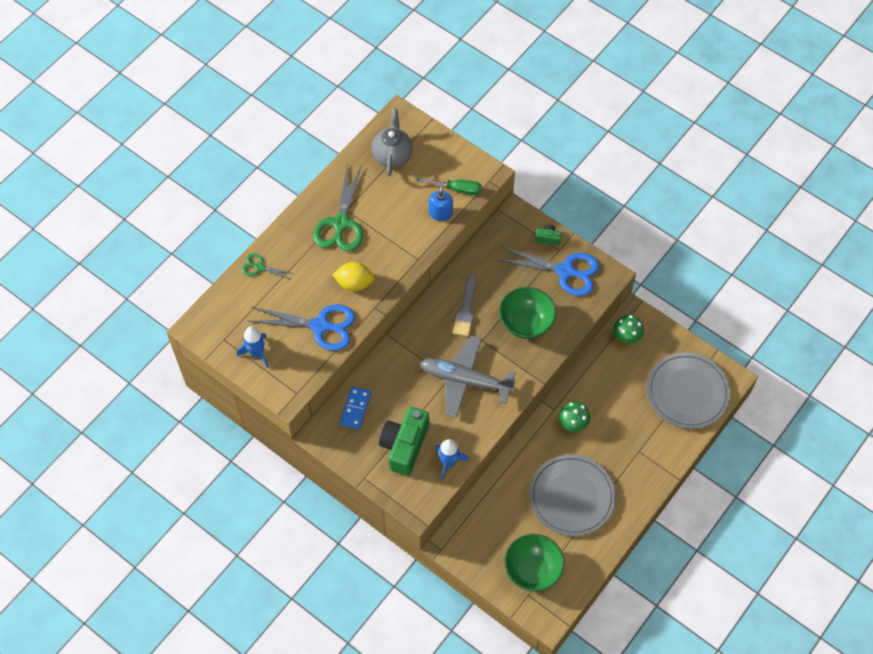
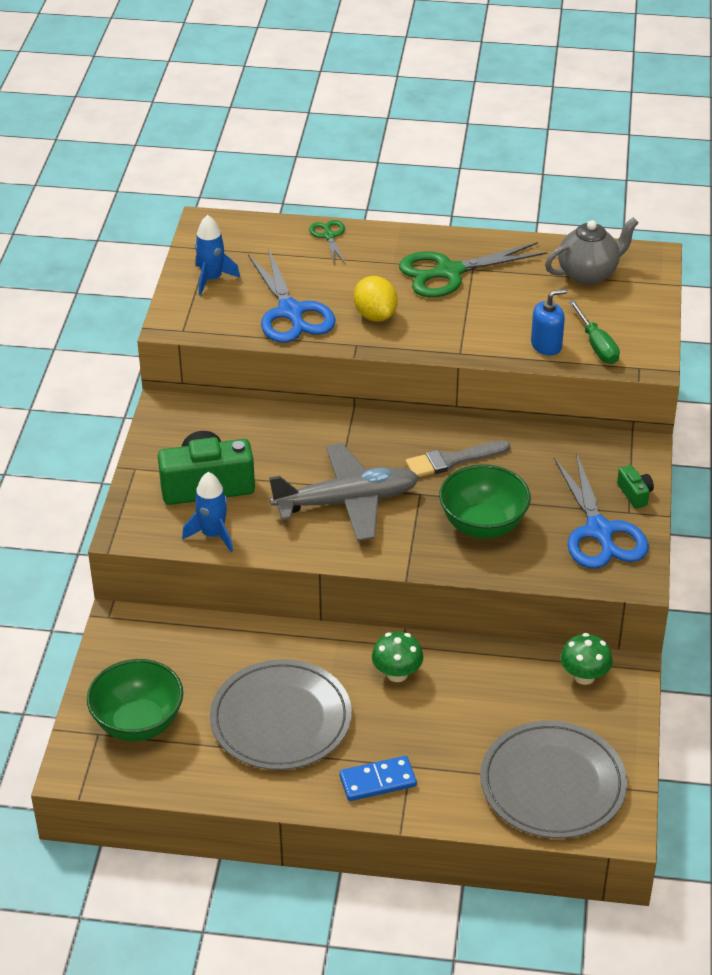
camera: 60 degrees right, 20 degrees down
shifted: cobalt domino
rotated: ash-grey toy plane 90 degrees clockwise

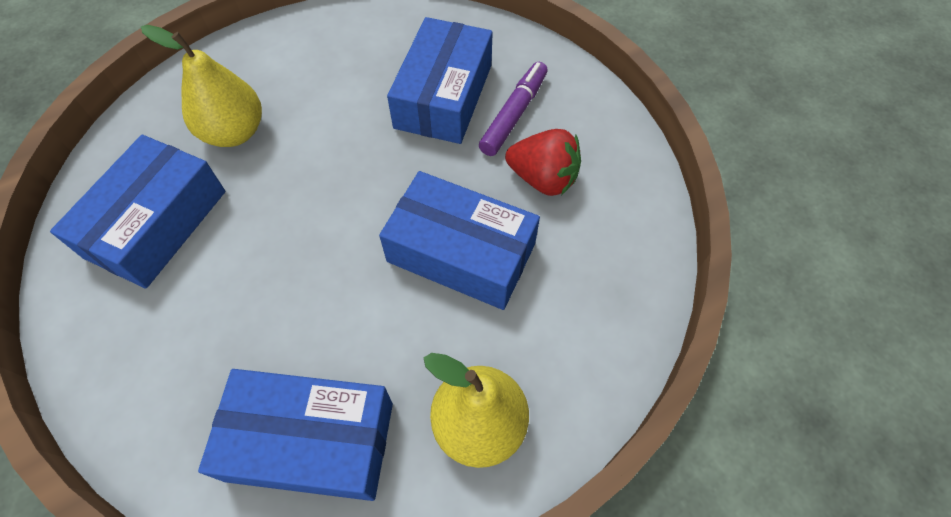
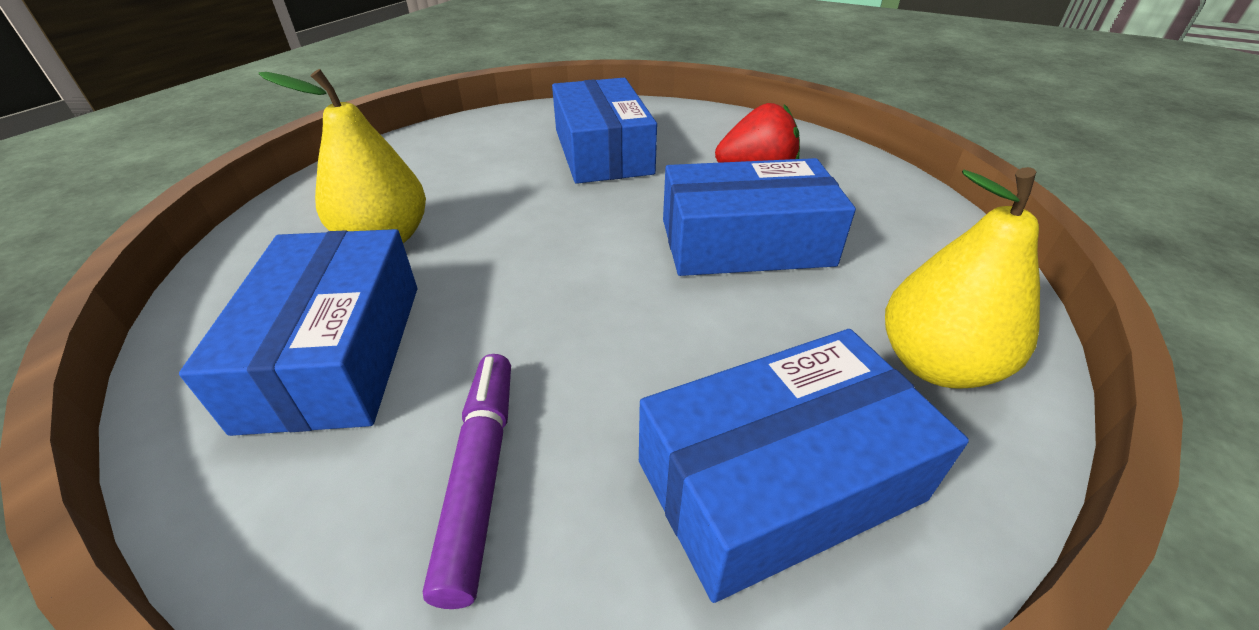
camera: 30 degrees left, 20 degrees down
shifted: royal purple felt pen

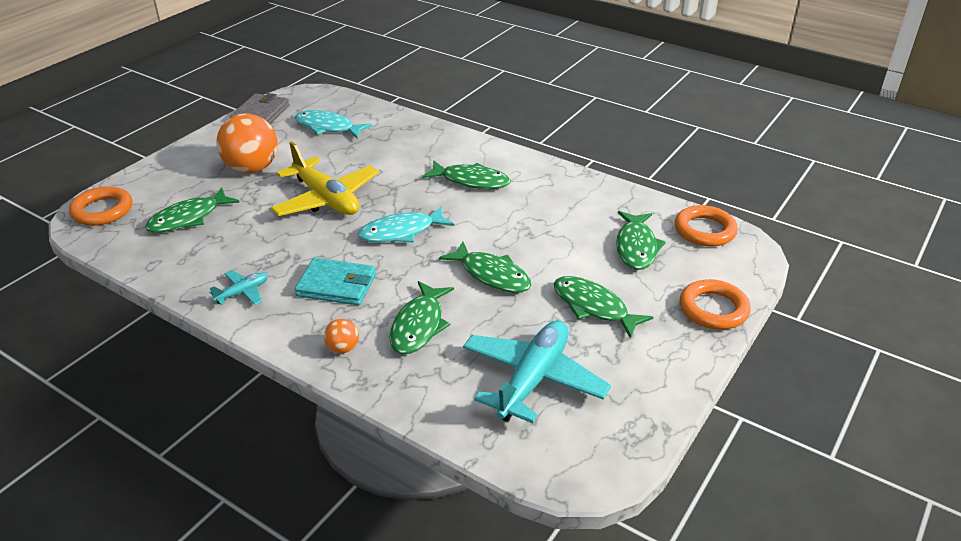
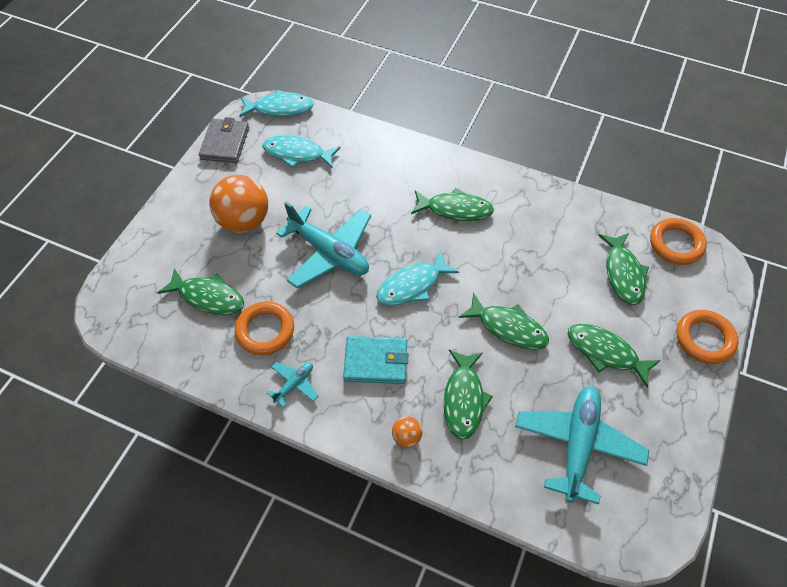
camera: 10 degrees left, 20 degrees up
new: aqua fish figure (no. 1 from left)
shifted: orange-coloured hoop (no. 1 from left)
repainted: bright yellow toy plane to aqua toy plane (no. 2 from left)
rotated: emerald fish figure (no. 1 from left) 105 degrees counterclockwise

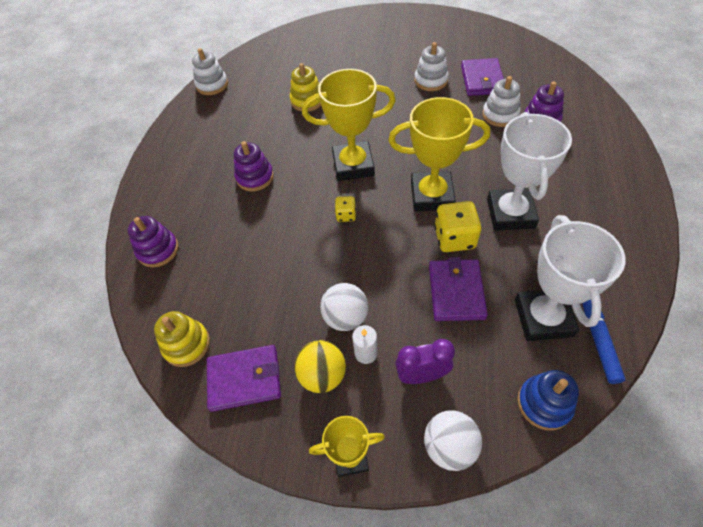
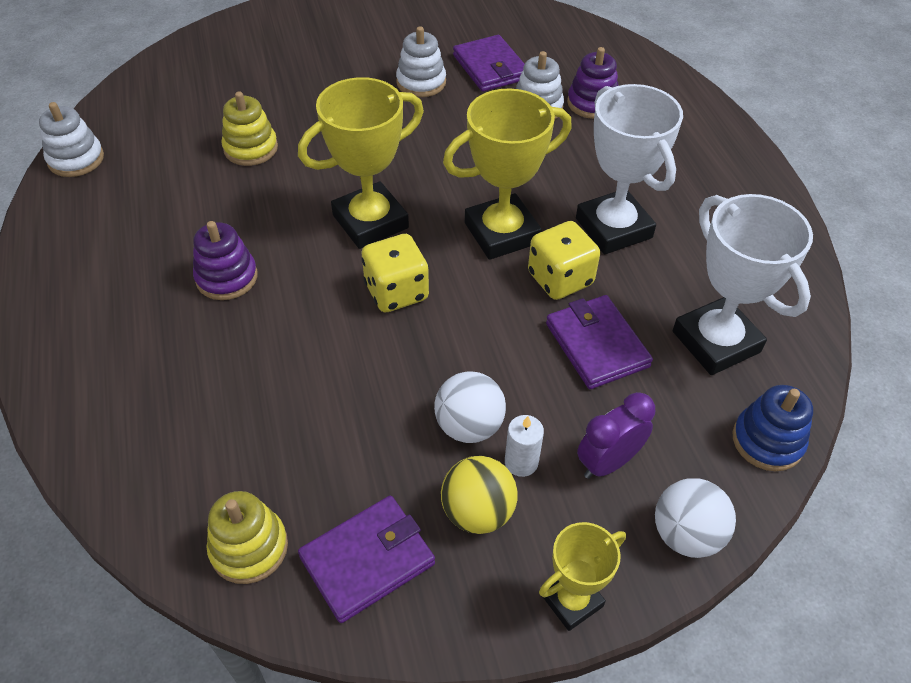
camera: 30 degrees left, 5 degrees down
gone: royal purple stacking rings (no. 1 from left); cobalt felt pen
scaled: bright yellow game die (no. 1 from left) x1.82

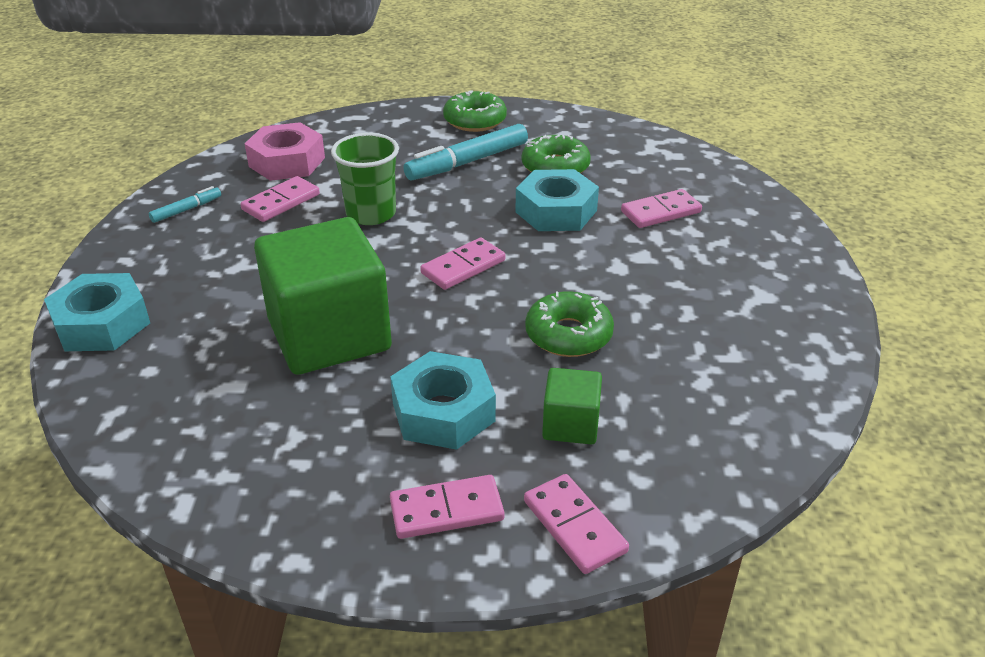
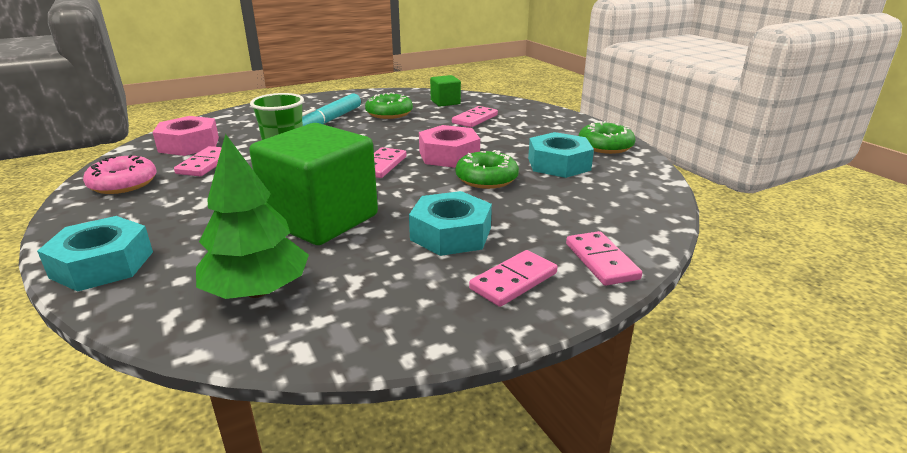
camera: 30 degrees left, 10 degrees down
new: emerald tree; pink nut (no. 2 from left)
shifted: emerald donut (no. 1 from left in the first image) to emerald donut (no. 3 from left); aqua nut (no. 3 from left); emerald cube (no. 2 from left)
swapped: aqua felt pen (no. 1 from left) to pink donut
rotated: pink domino (no. 4 from left in the first image) 45 degrees clockwise

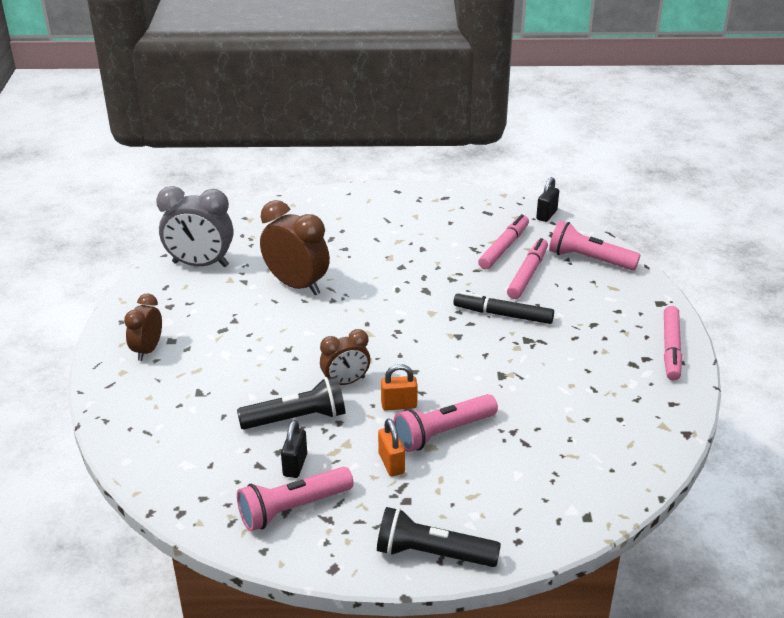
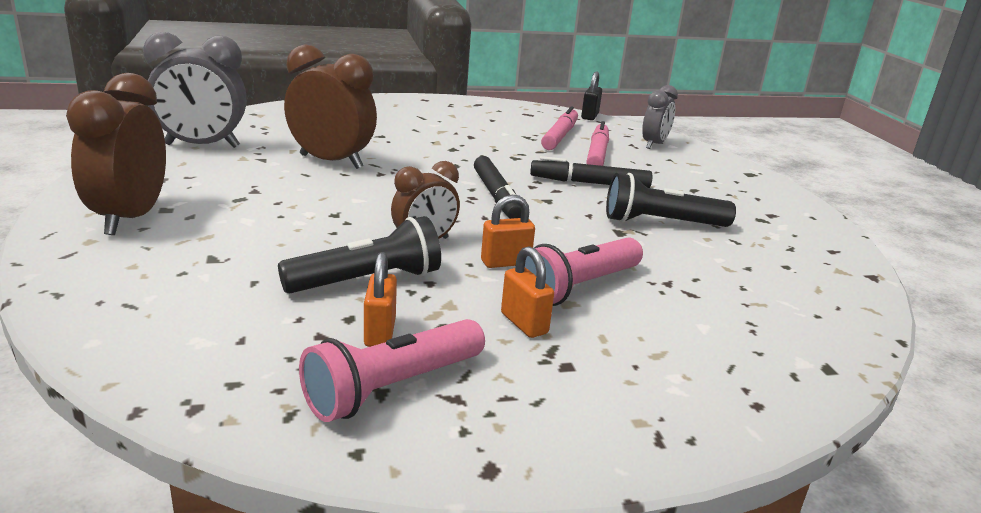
camera: 15 degrees left, 10 degrees down
gone: pink felt pen (no. 3 from left)
new: ebony felt pen (no. 1 from left)
shifted: ebony flashlight (no. 2 from left)
swapped: pink flashlight (no. 3 from left) to ash-grey clock (no. 2 from left)
repainted: ebony lock (no. 1 from left) to orange-coloured lock (no. 1 from left)
scaled: russet clock (no. 1 from left) x1.65

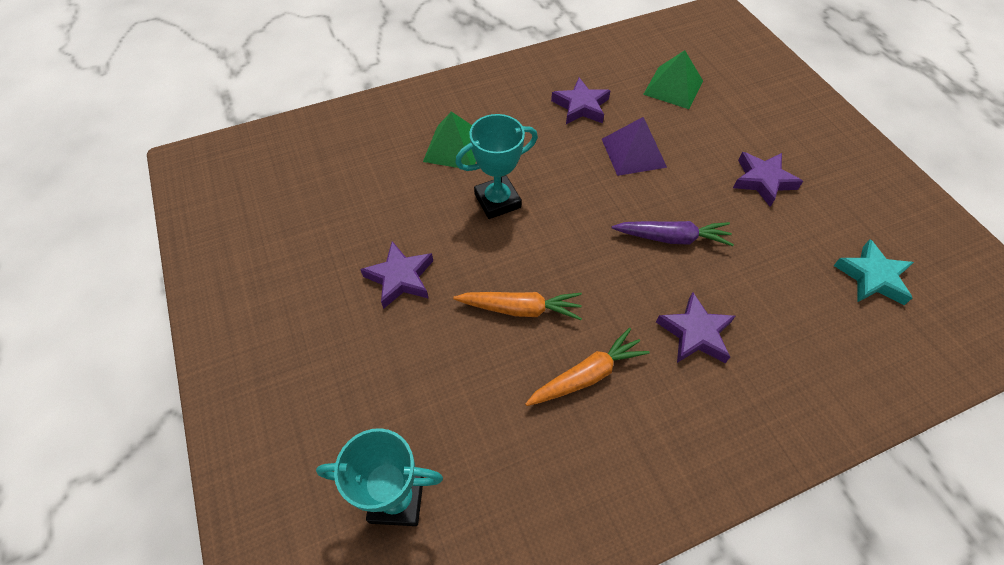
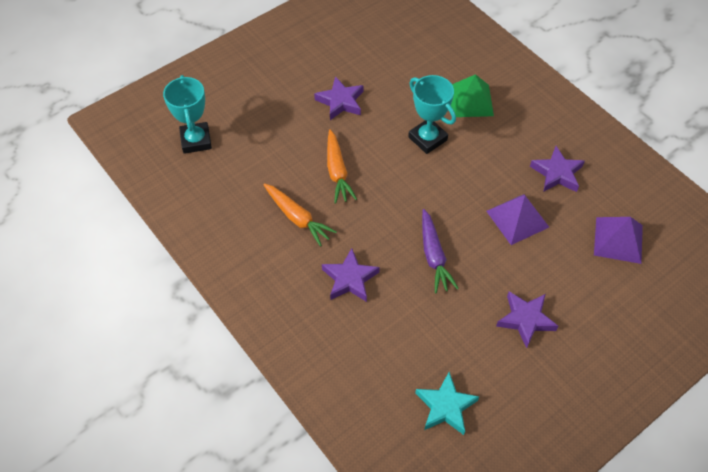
camera: 75 degrees right, 0 degrees up
repainted: emerald solid pyramid (no. 2 from left) to royal purple solid pyramid (no. 2 from left)

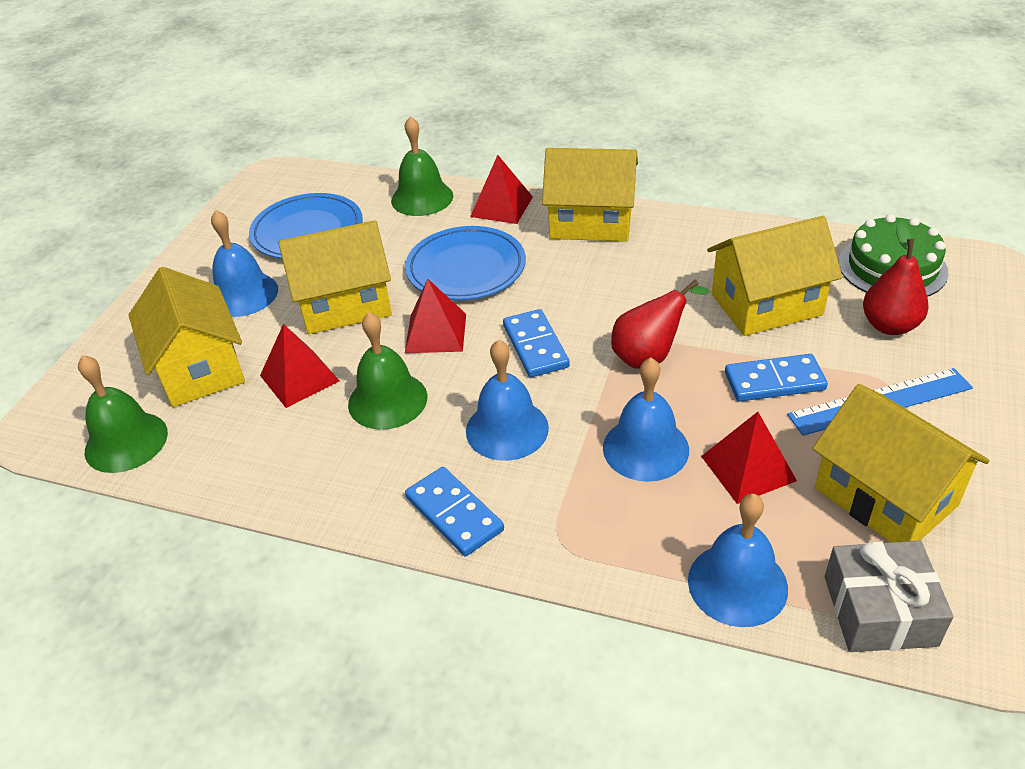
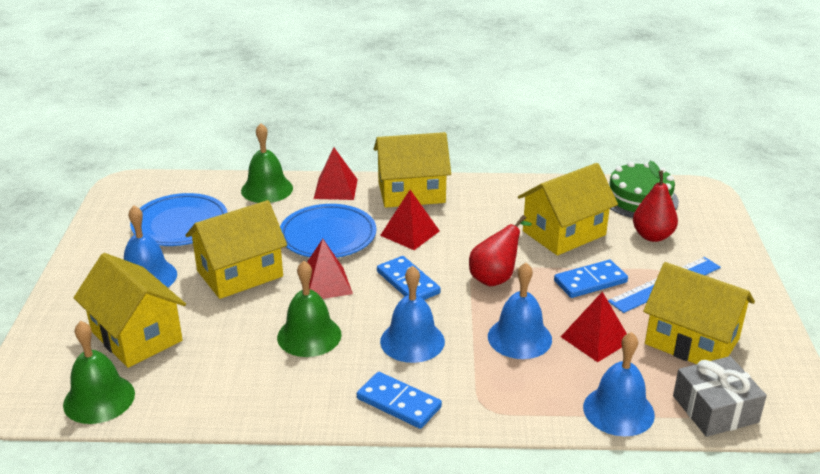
camera: 20 degrees left, 10 degrees down
shifted: scarlet solid pyramid (no. 1 from left in the first image) to scarlet solid pyramid (no. 3 from left)

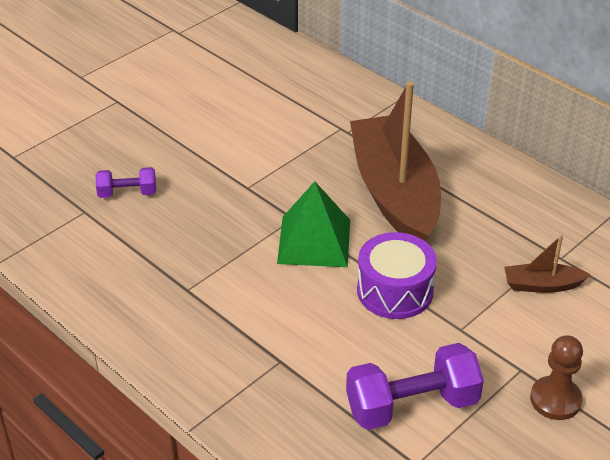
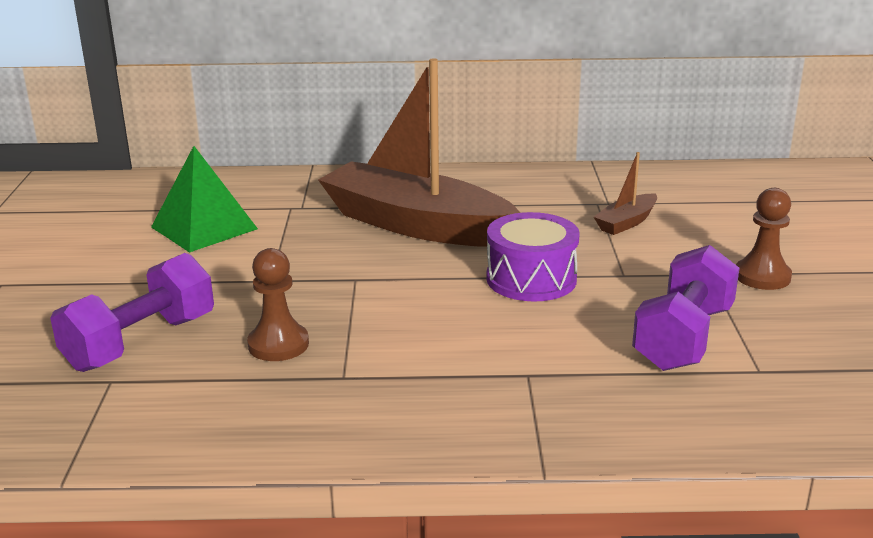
camera: 45 degrees left, 15 degrees down
new: russet chess pawn (no. 1 from left)
shifted: emerald solid pyramid
scaled: royal purple free weight (no. 1 from left) x1.80

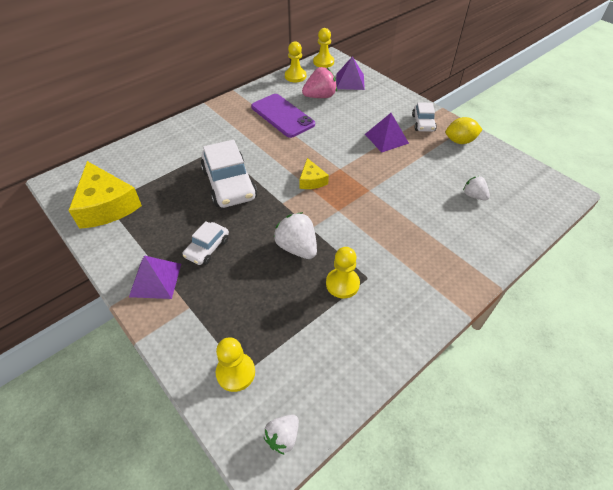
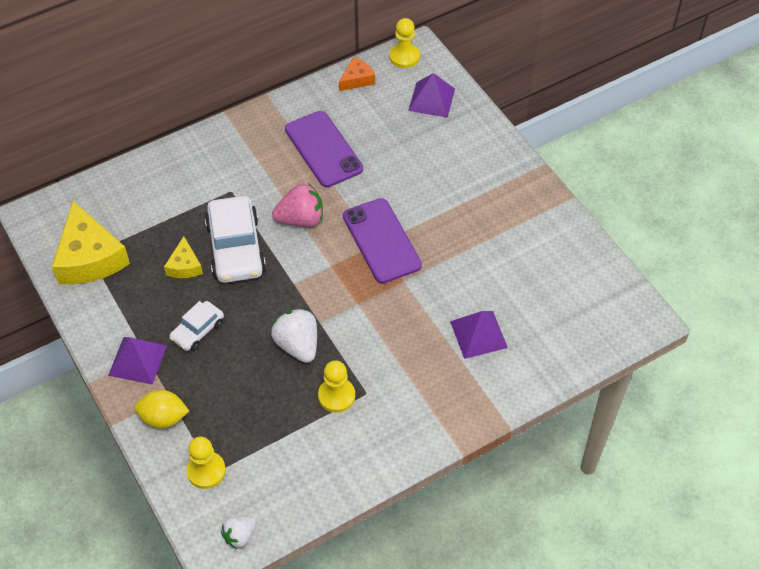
camera: 10 degrees right, 5 degrees up
gone: pure white automobile (no. 3 from left); pure white berry (no. 3 from left)
new: royal purple mobile phone (no. 2 from left)
shifted: bright yellow piece of cheese (no. 2 from left); pink berry; royal purple solid pyramid (no. 3 from left); bright yellow citrus fruit
swapped: bright yellow chess pawn (no. 2 from left) to orange-coloured piece of cheese

